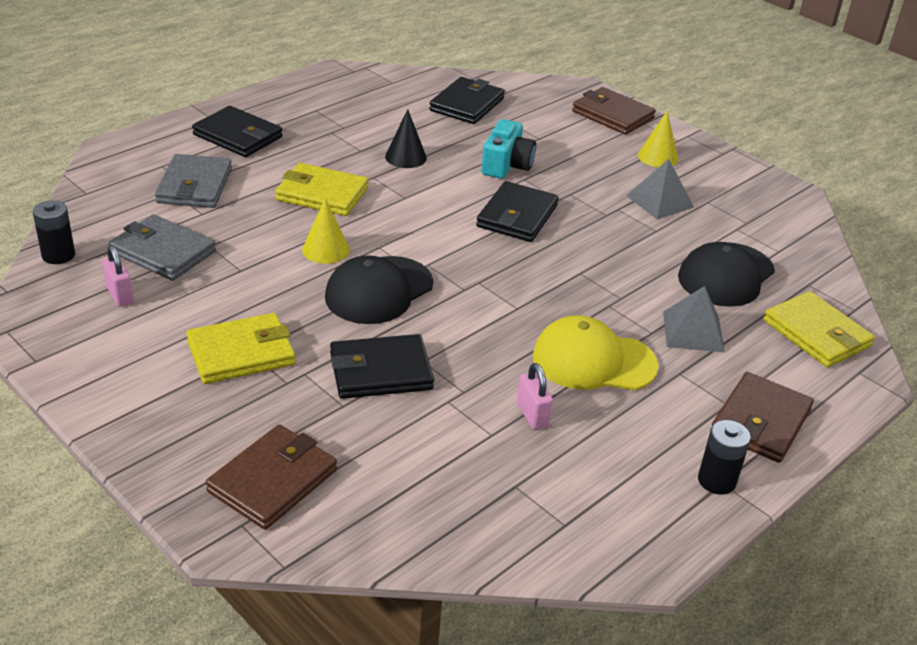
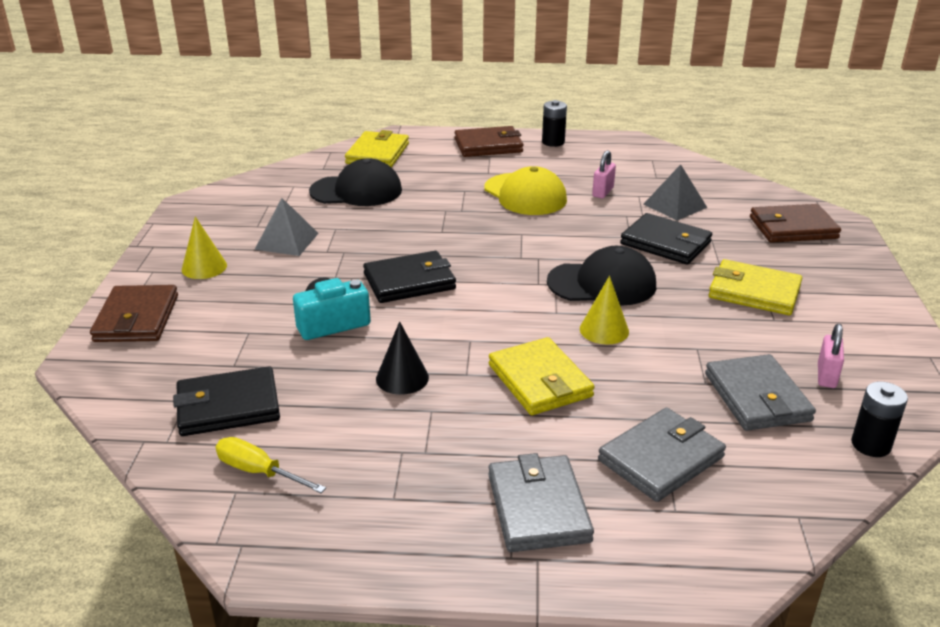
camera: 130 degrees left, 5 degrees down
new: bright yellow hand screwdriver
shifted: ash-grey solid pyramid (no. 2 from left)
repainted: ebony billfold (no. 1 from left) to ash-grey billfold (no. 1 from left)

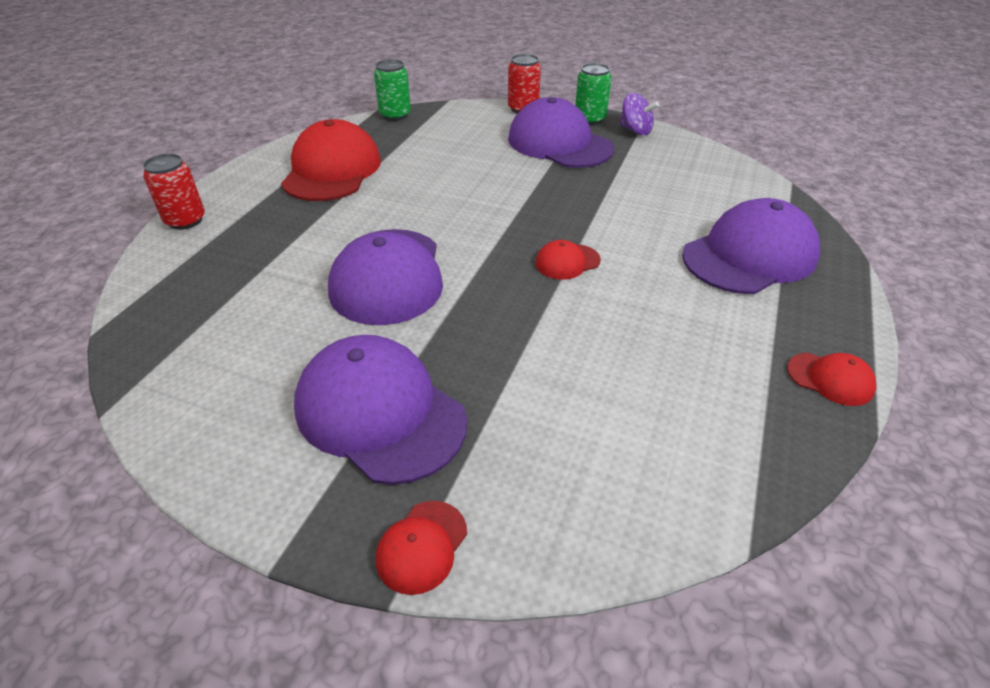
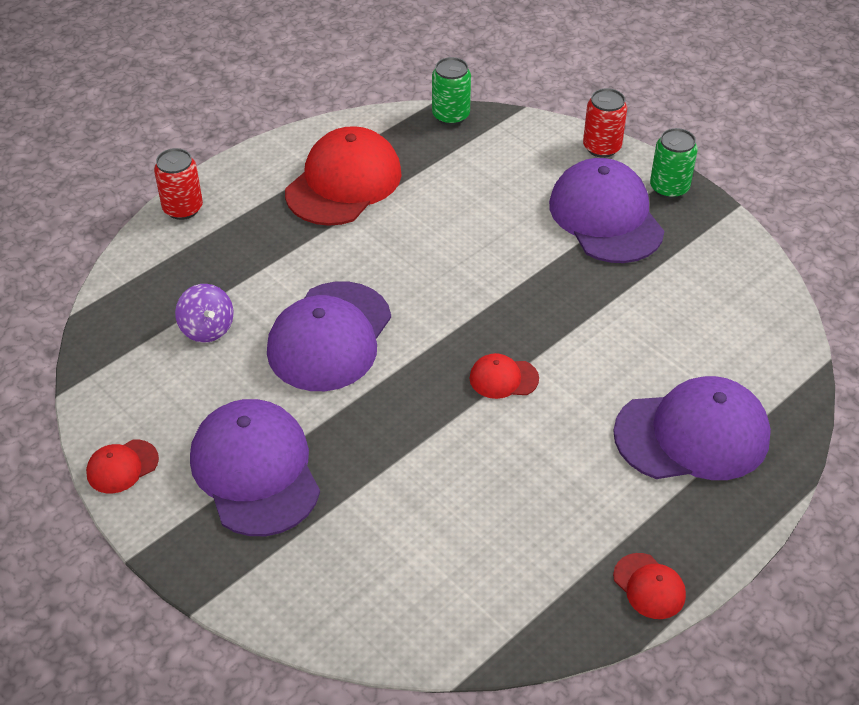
camera: 25 degrees right, 5 degrees up
shifted: scarlet peaked cap (no. 2 from left in the first image) to scarlet peaked cap (no. 1 from left); royal purple toy top

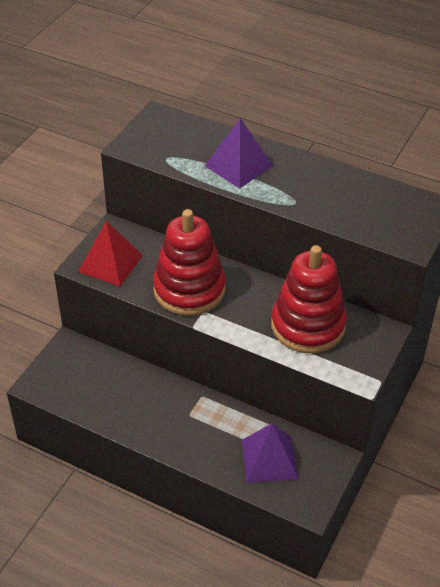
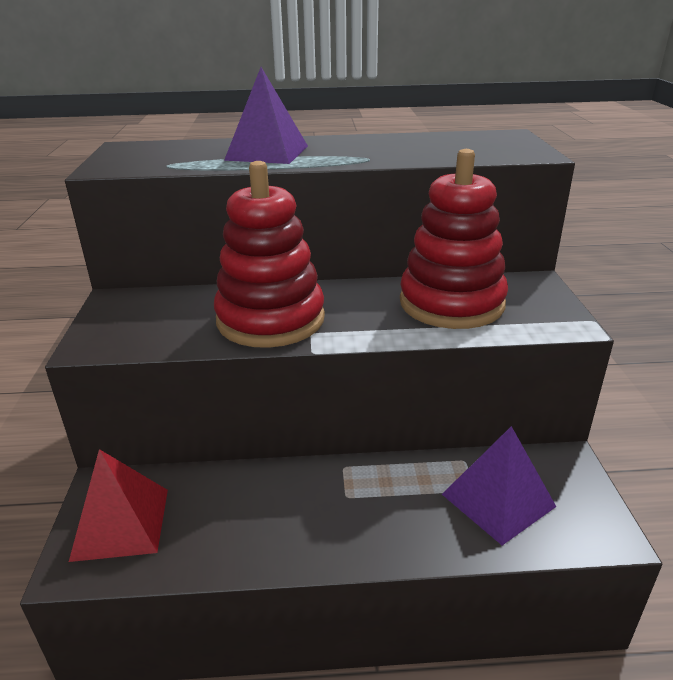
camera: 30 degrees left, 15 degrees down
shifted: scarlet solid pyramid

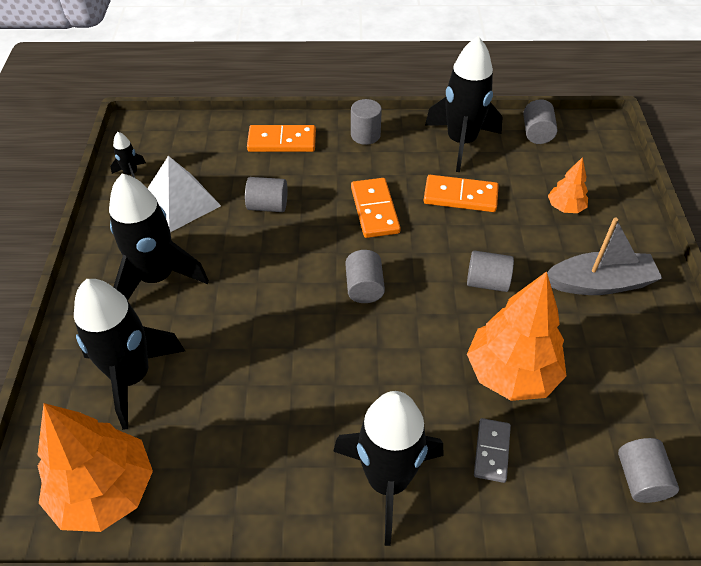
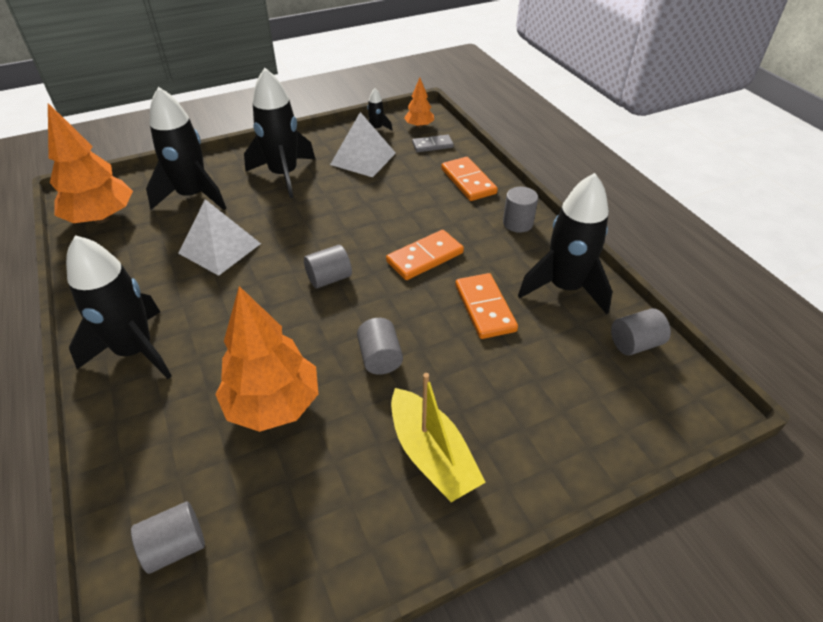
camera: 65 degrees right, 5 degrees down
gone: ash-grey cylinder (no. 1 from left)
new: pure white solid pyramid (no. 1 from left)
shifted: ash-grey domino; orange-coloured tree (no. 3 from left)
repainted: ash-grey sailboat to bright yellow sailboat

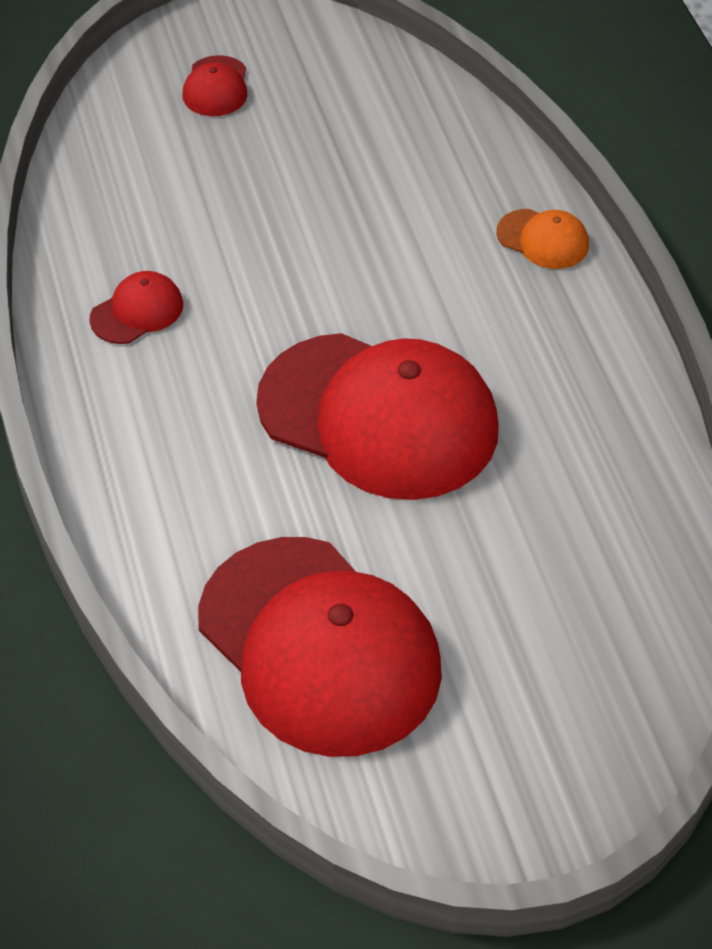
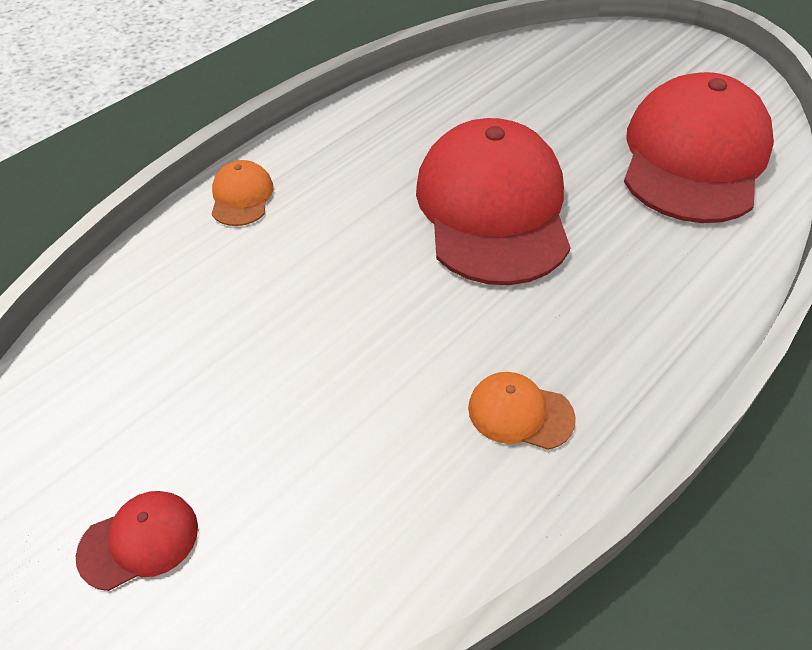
camera: 120 degrees left, 0 degrees up
repainted: scarlet peaked cap (no. 1 from left) to orange-coloured peaked cap (no. 2 from left)

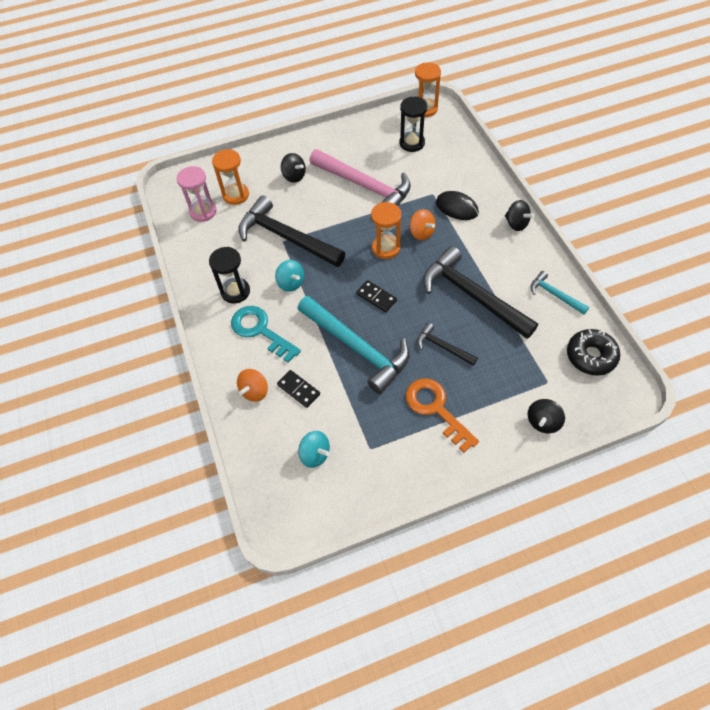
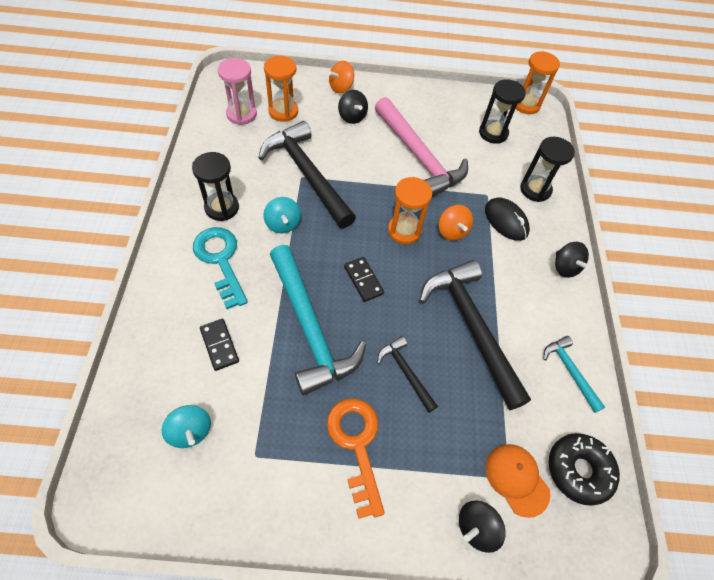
camera: 15 degrees right, 0 degrees up
new: orange-coloured peaked cap; ebony hourglass (no. 3 from left)
shifted: orange-coloured toy top (no. 1 from left)

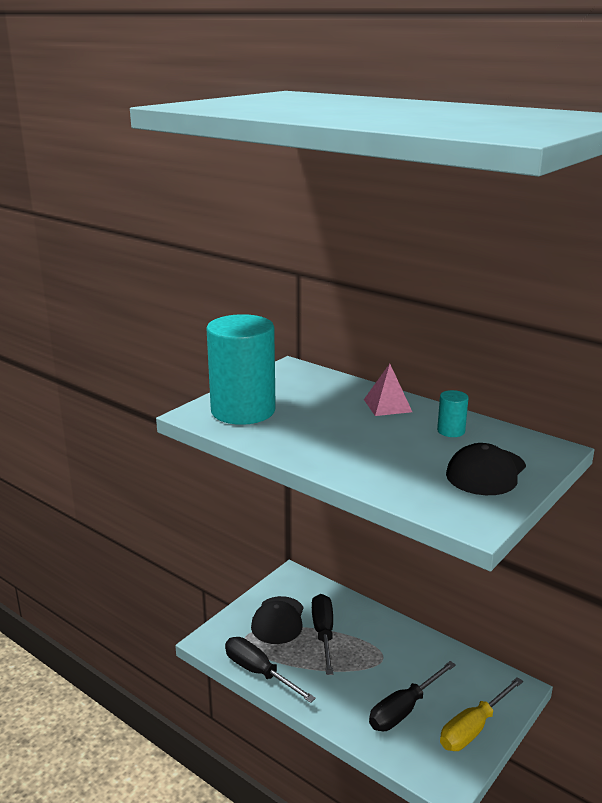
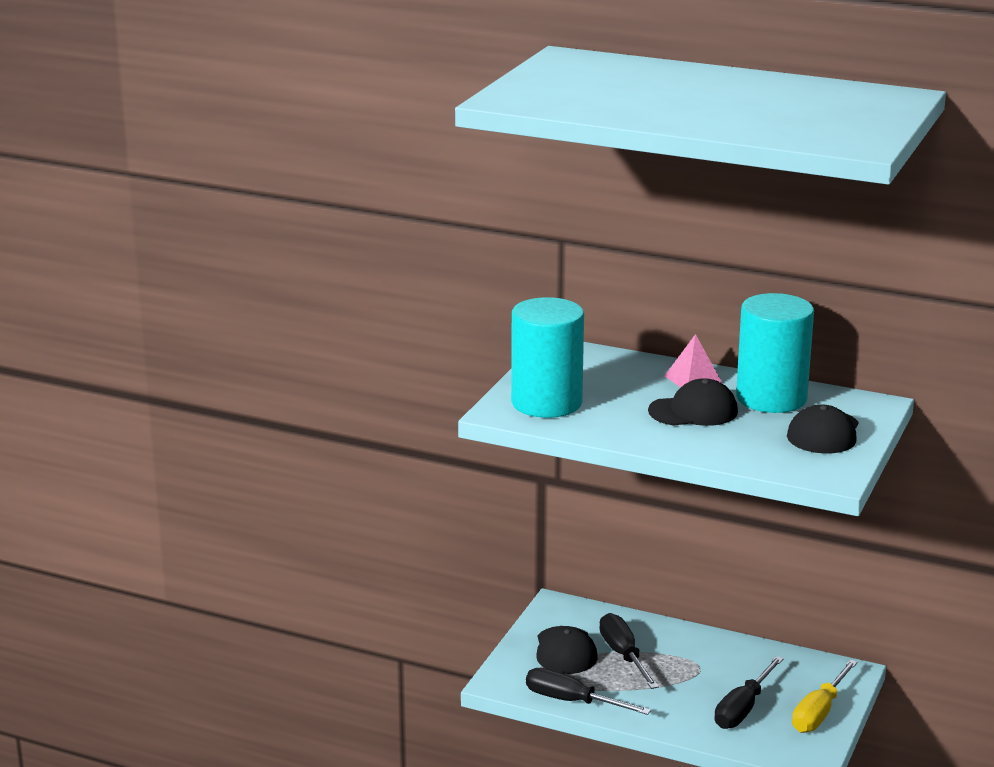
camera: 15 degrees left, 0 degrees up
new: ebony peaked cap (no. 2 from left)
scaled: aqua cylinder (no. 2 from left) x2.45

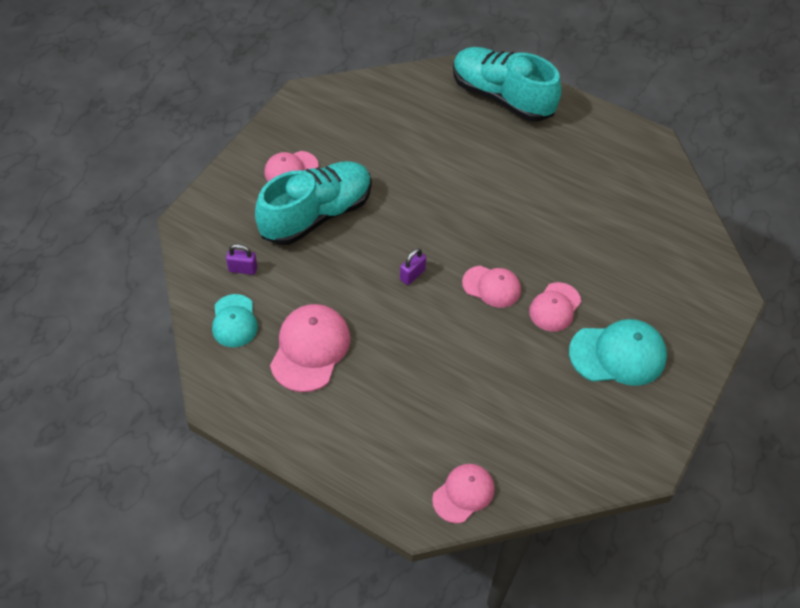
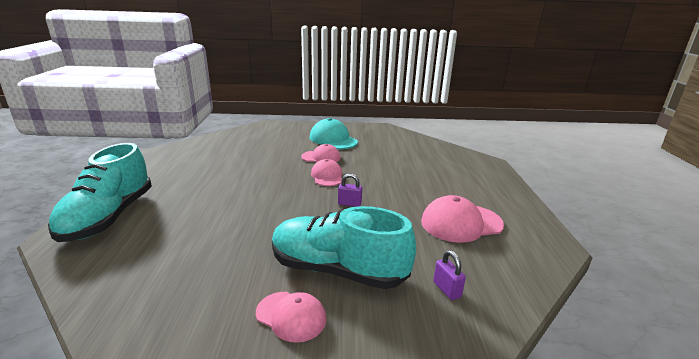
camera: 120 degrees left, 30 degrees down
gone: aqua peaked cap (no. 1 from left); pink peaked cap (no. 3 from left)

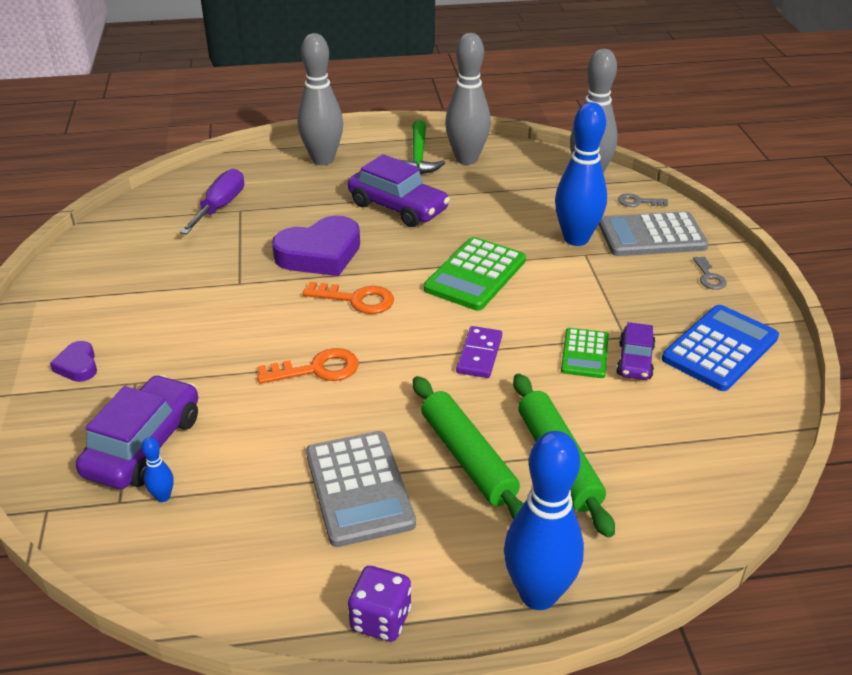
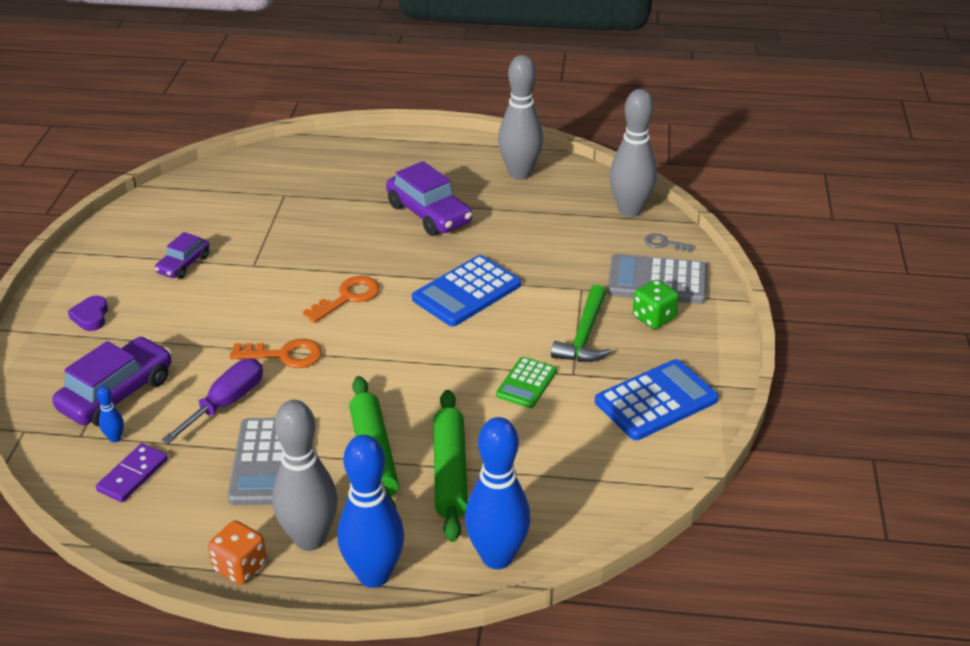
camera: 15 degrees right, 0 degrees up
gone: royal purple love heart (no. 2 from left); ash-grey latchkey (no. 2 from left)
new: emerald game die
shifted: royal purple hand screwdriver; ash-grey bowling pin (no. 1 from left); emerald carpenter's hammer; royal purple domino; cobalt bowling pin (no. 3 from left); royal purple automobile (no. 3 from left in the first image) to royal purple automobile (no. 2 from left)
repainted: royal purple game die to orange-coloured game die; emerald pocket calculator (no. 1 from left) to cobalt pocket calculator (no. 1 from left)
rotated: orange-coloured latchkey (no. 2 from left) 75 degrees counterclockwise

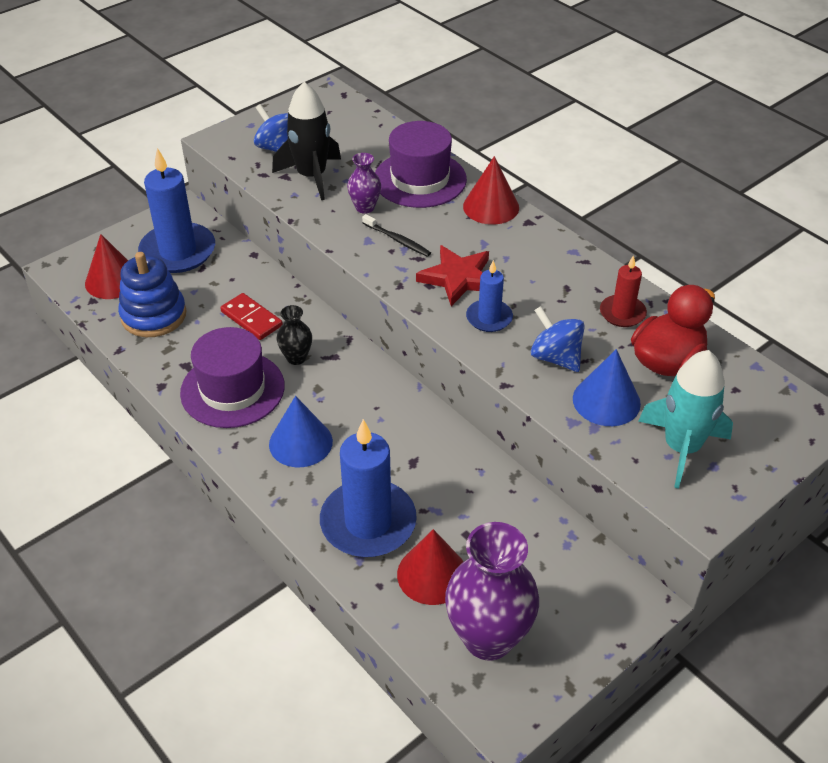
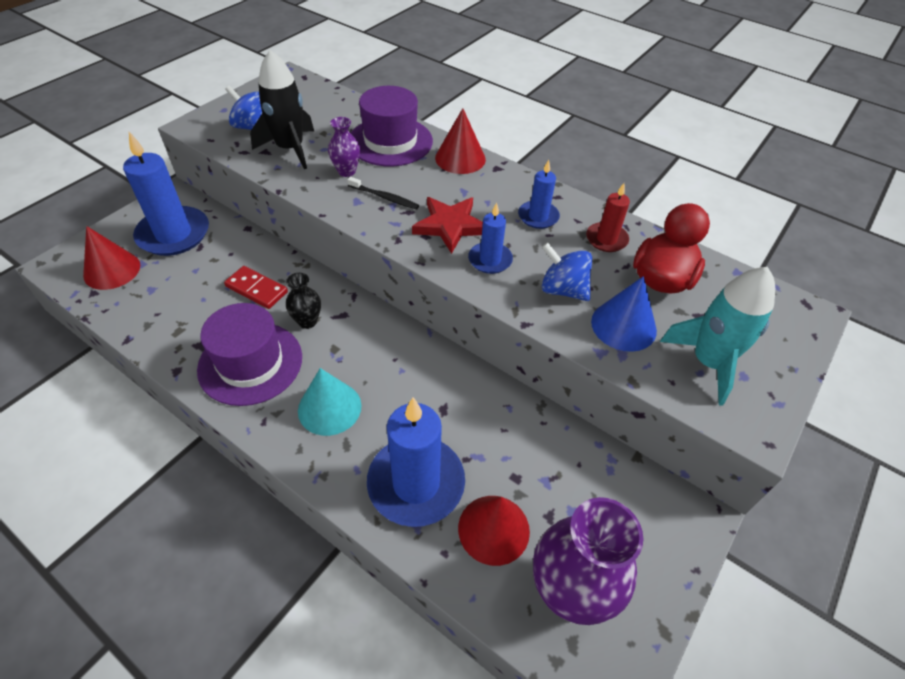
camera: 15 degrees left, 5 degrees up
gone: cobalt stacking rings
new: cobalt candle (no. 4 from left)
repainted: cobalt cone (no. 1 from left) to aqua cone

